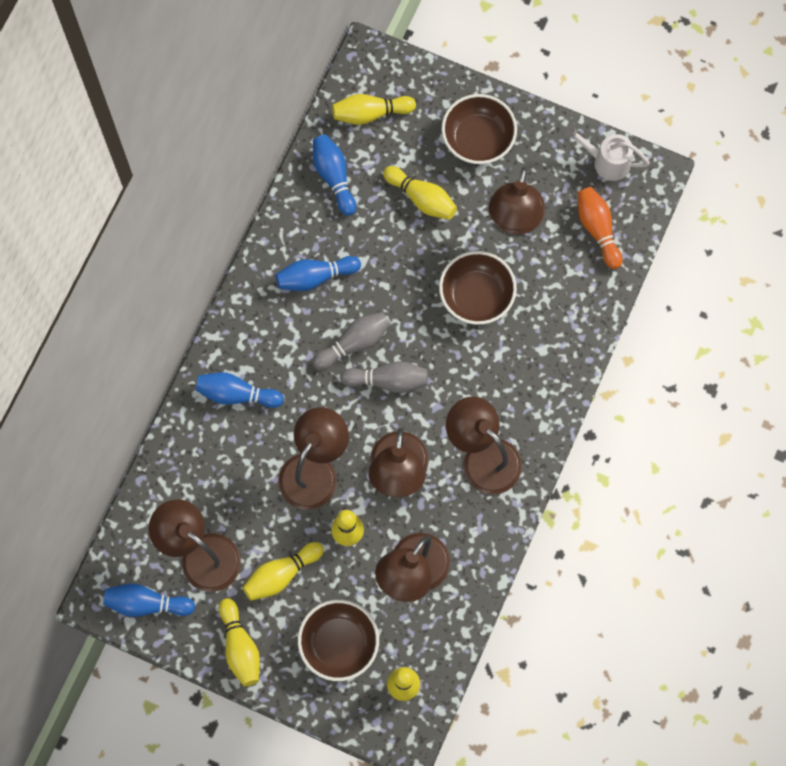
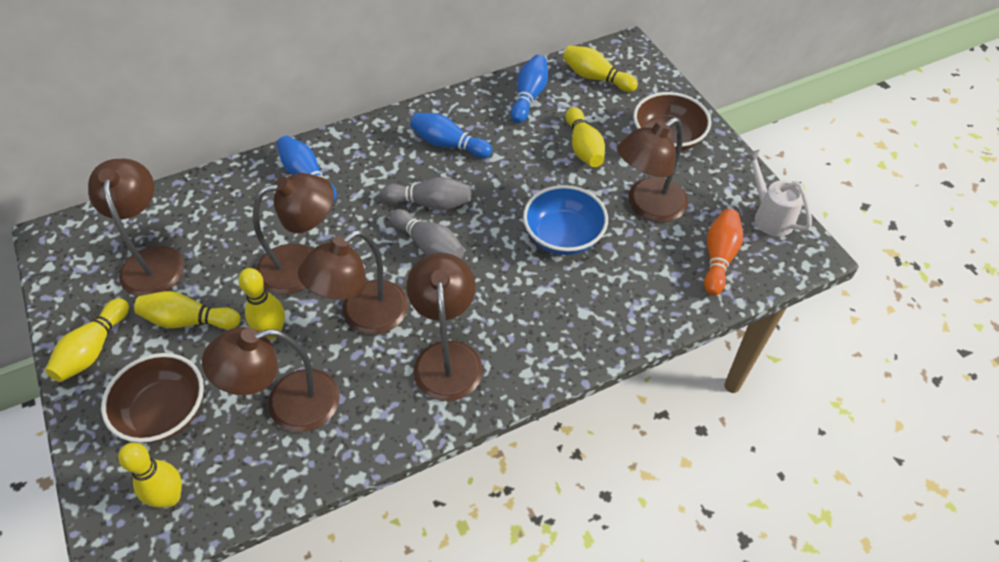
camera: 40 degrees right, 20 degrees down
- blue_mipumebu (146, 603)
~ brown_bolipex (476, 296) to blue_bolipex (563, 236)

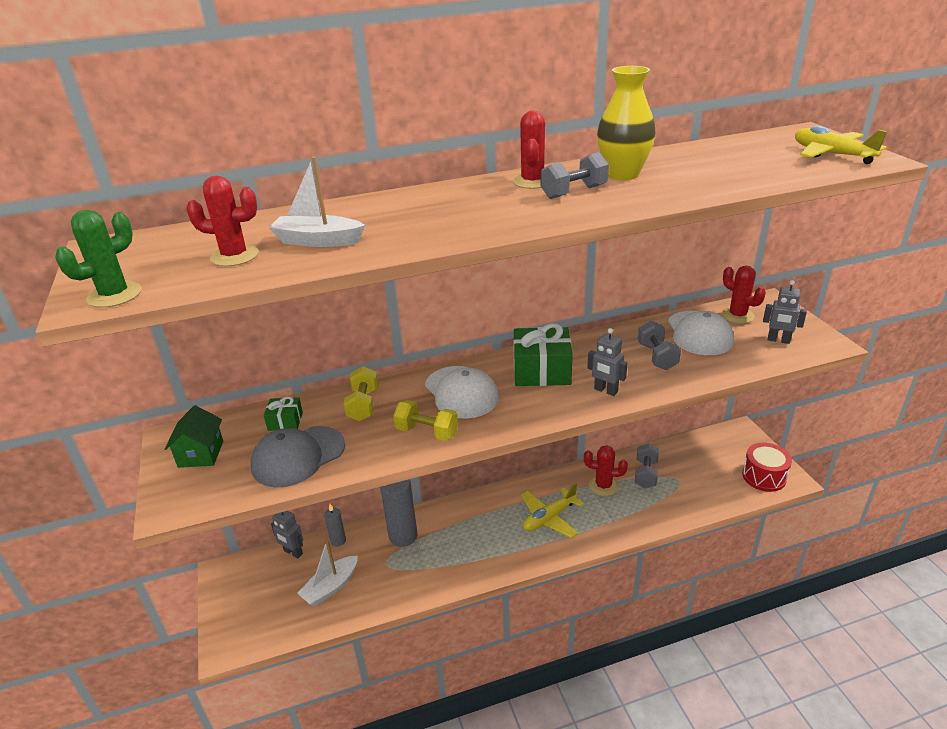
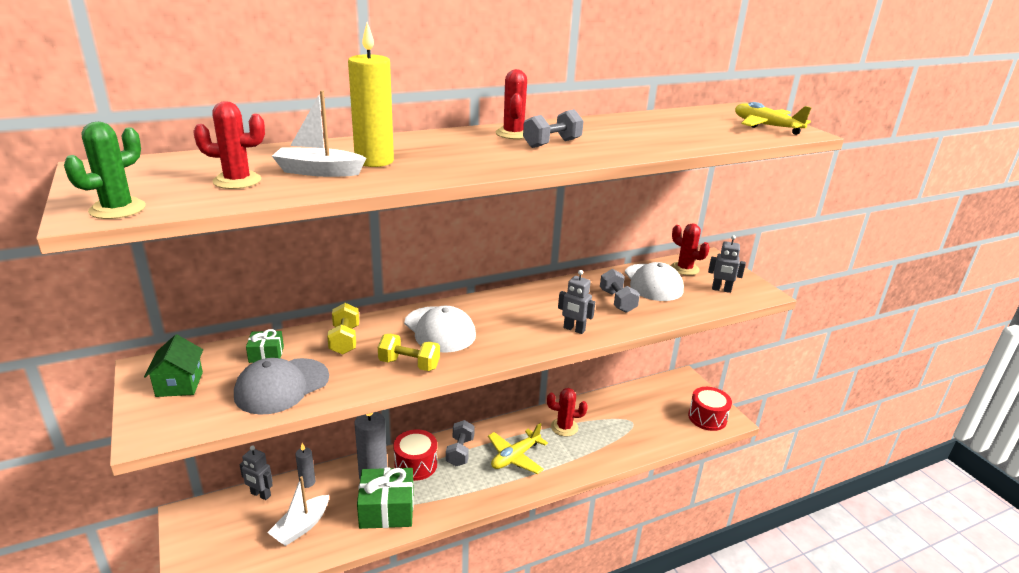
camera: 10 degrees left, 5 degrees down
- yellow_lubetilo (623, 174)
+ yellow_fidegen (374, 161)
+ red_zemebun (416, 464)
~ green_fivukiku (541, 371) to (387, 509)
~ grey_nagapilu (645, 474) to (460, 452)

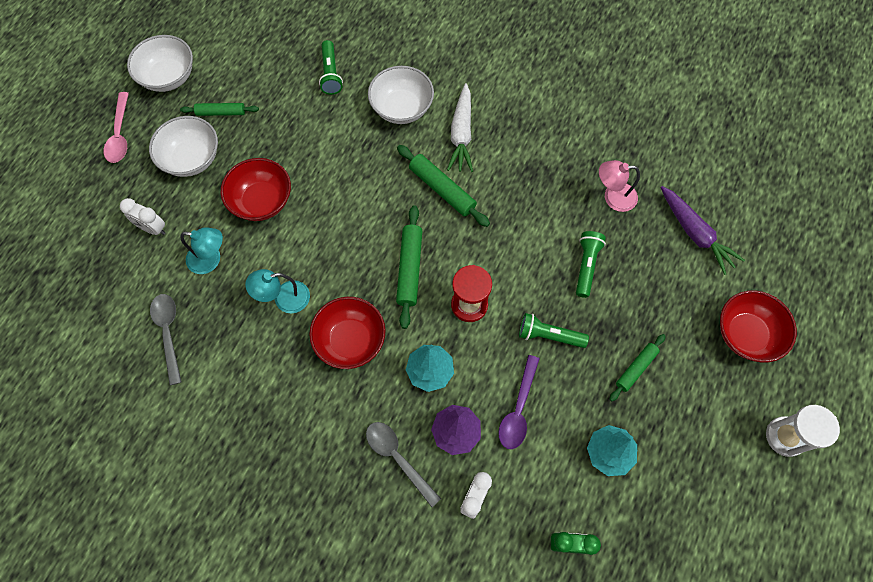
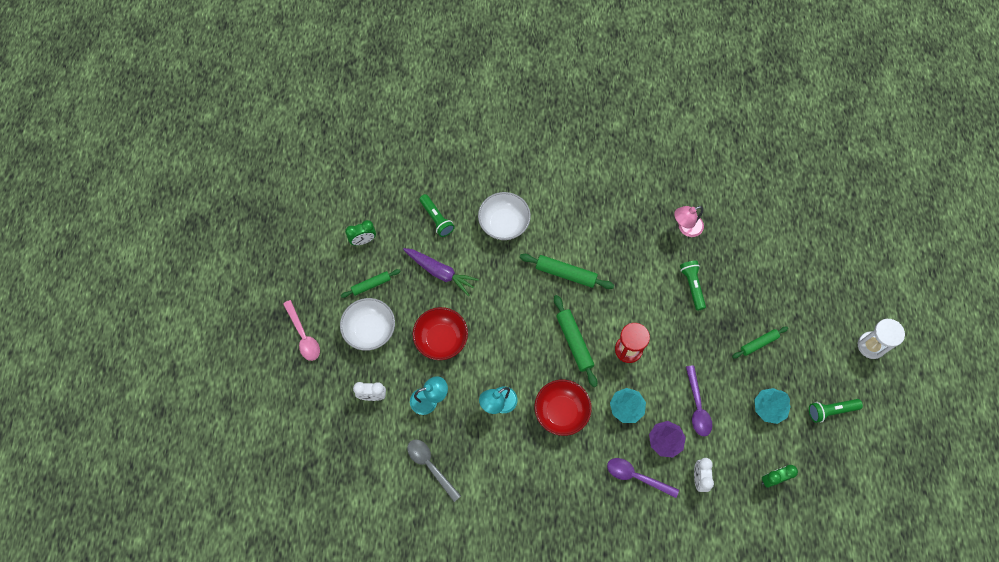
camera: 25 degrees left, 0 degrees up
- white_bolipex (169, 77)
- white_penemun (461, 134)
- red_bolipex (746, 334)
+ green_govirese (363, 240)
~ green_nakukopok (549, 335) to (831, 410)
~ purple_penemun (695, 233) to (440, 272)
~ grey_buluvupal (397, 457) to purple_buluvupal (636, 476)
~ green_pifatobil (635, 368) = (758, 343) 45 degrees clockwise

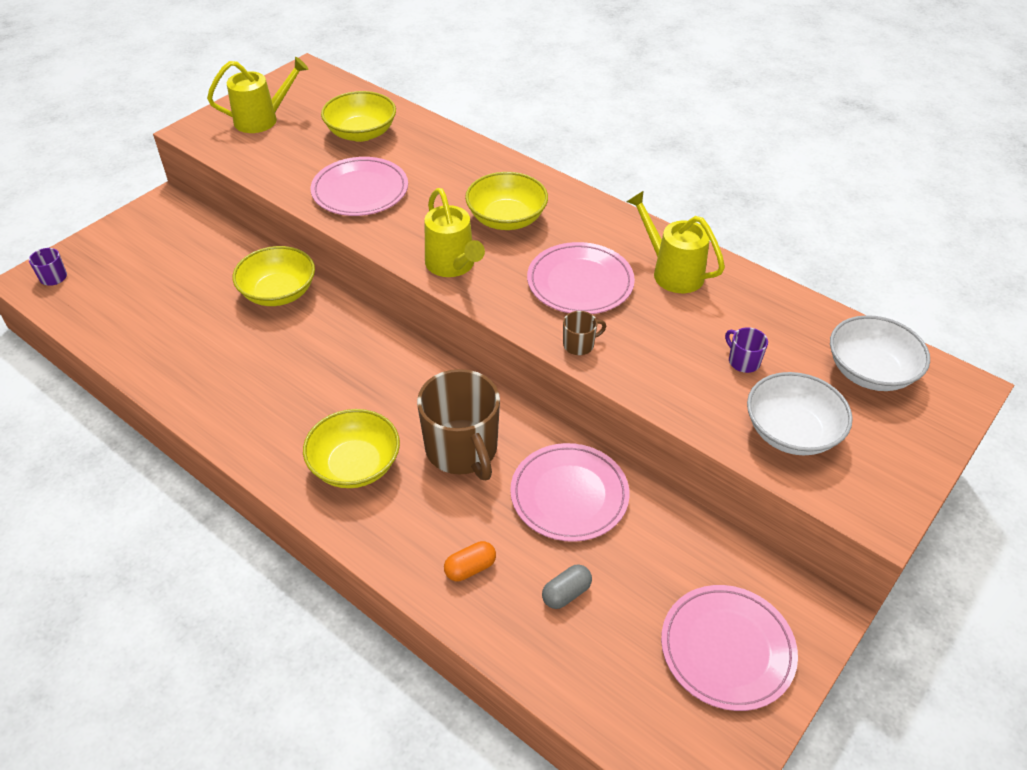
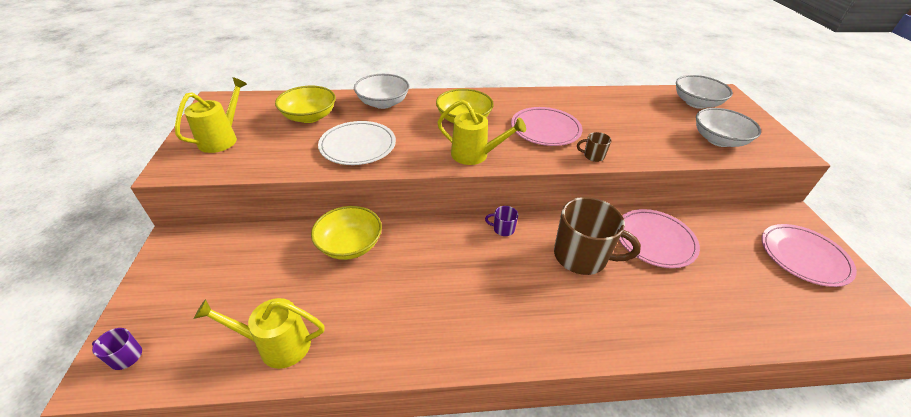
camera: 45 degrees left, 5 degrees down
- yellow_bolipex (355, 465)
- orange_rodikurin (470, 568)
- grey_rodikurin (566, 593)
+ white_bolipex (383, 103)
~ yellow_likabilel (671, 271) to (276, 345)
~ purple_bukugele (743, 361) to (503, 229)
~ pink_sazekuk (360, 190) to white_sazekuk (358, 146)
~ brown_bukugele (579, 345) = (593, 156) 105 degrees counterclockwise

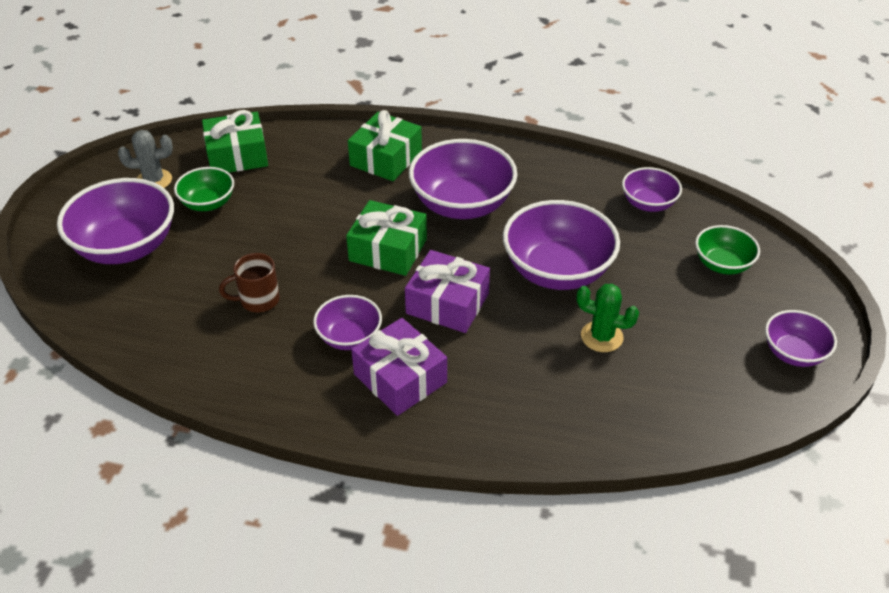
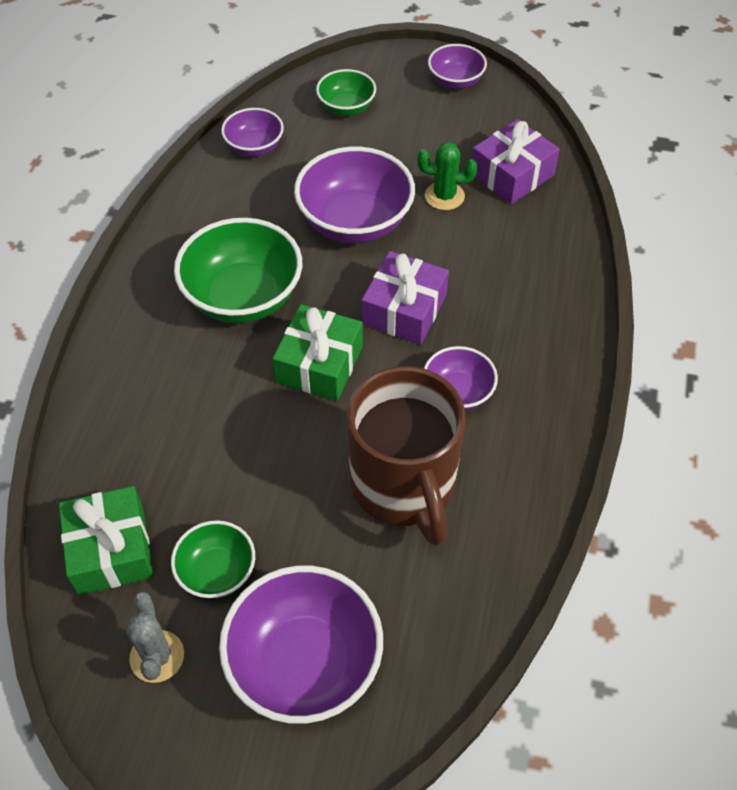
camera: 90 degrees left, 10 degrees up
- green_fivukiku (386, 158)
~ purple_fivukiku (400, 378) to (512, 174)
~ purple_bolipex (462, 204) to green_bolipex (243, 297)
~ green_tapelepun (601, 337) = (444, 196) 75 degrees clockwise
~ brown_bukugele (258, 300) = (404, 487) x2.25

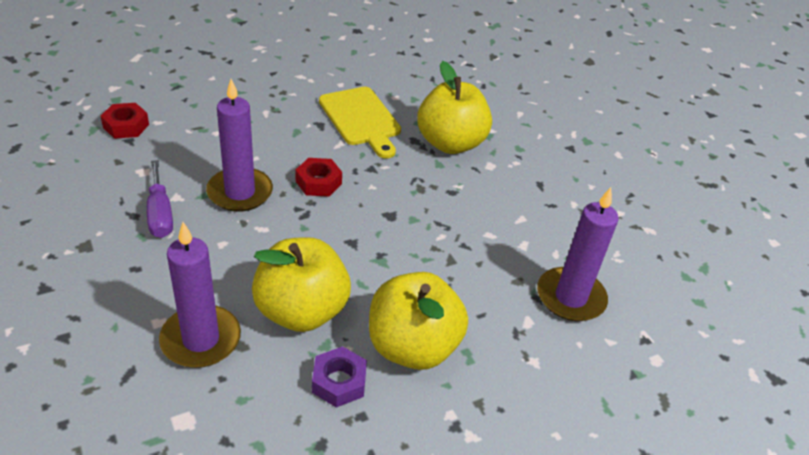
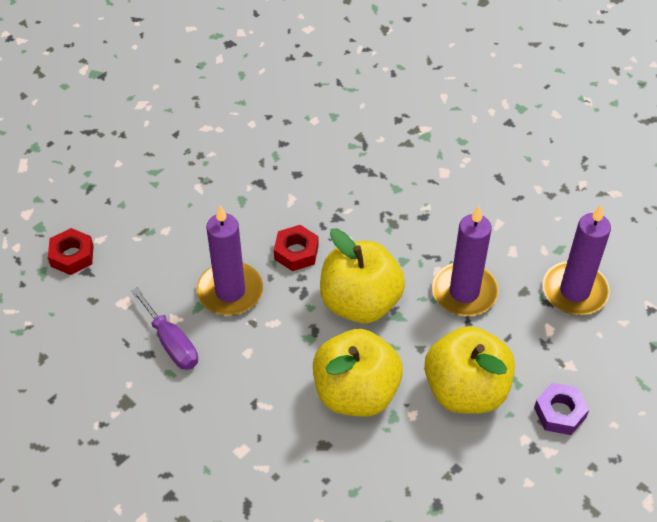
camera: 15 degrees left, 10 degrees up
- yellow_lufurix (361, 119)
~ purple_fidegen (201, 339) to (464, 292)
~ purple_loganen (339, 382) to (560, 413)
~ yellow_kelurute (450, 143) to (360, 302)

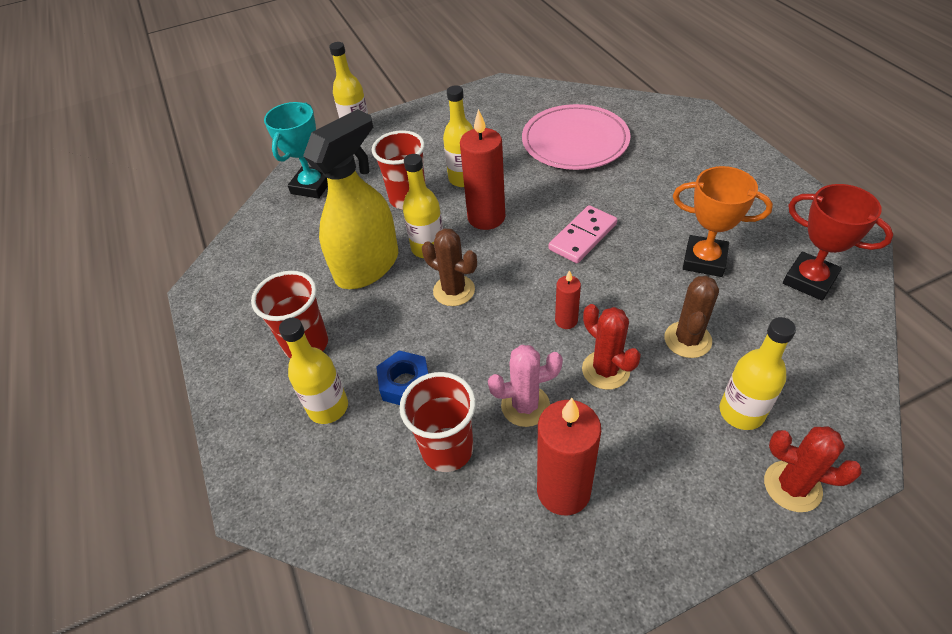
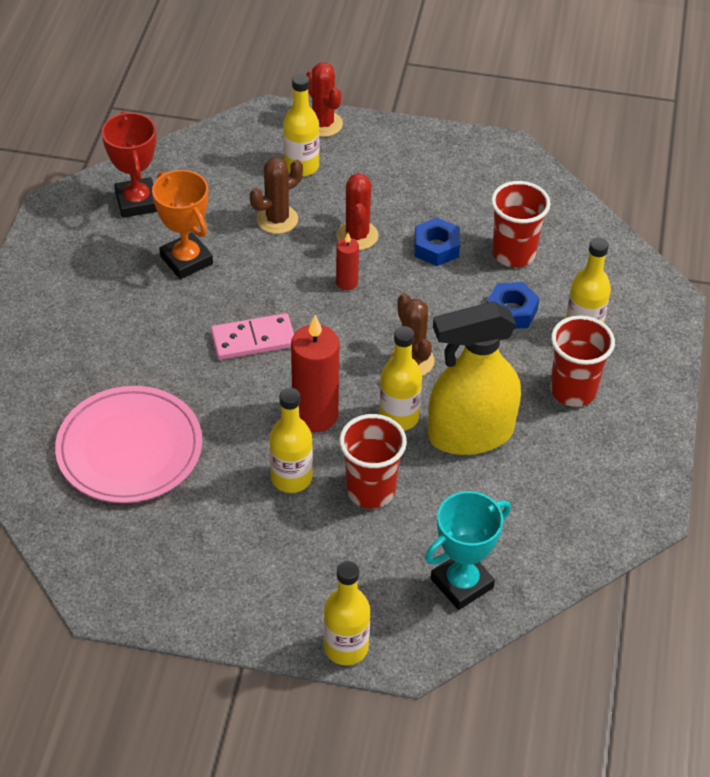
camera: 150 degrees left, 0 degrees up
- red_fidegen (563, 490)
~ pink_tapelepun (525, 406) to blue_loganen (436, 247)

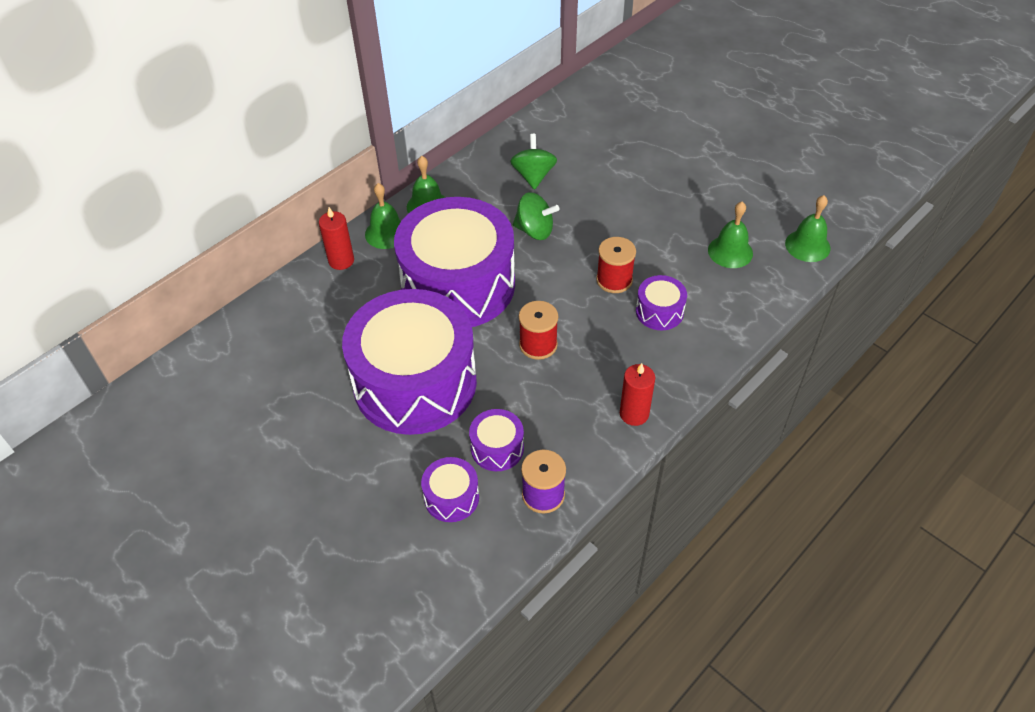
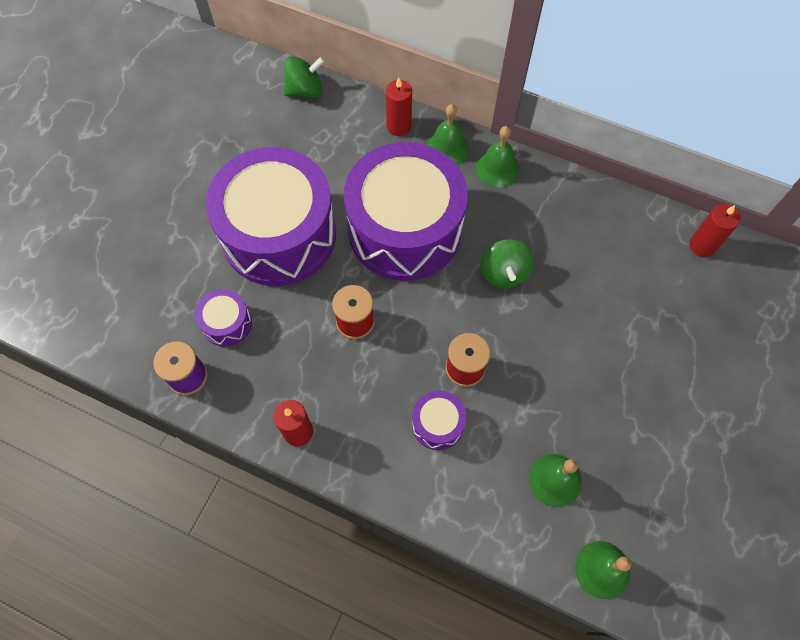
camera: 70 degrees right, 15 degrees up
- purple_zemebun (451, 497)
+ red_fidegen (702, 245)
~ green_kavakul (533, 176) to (305, 90)

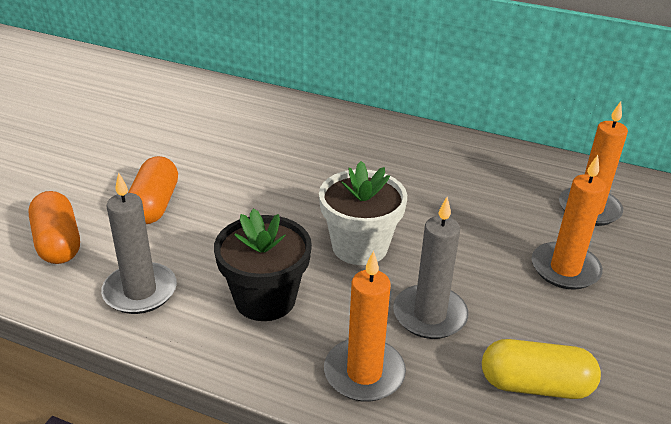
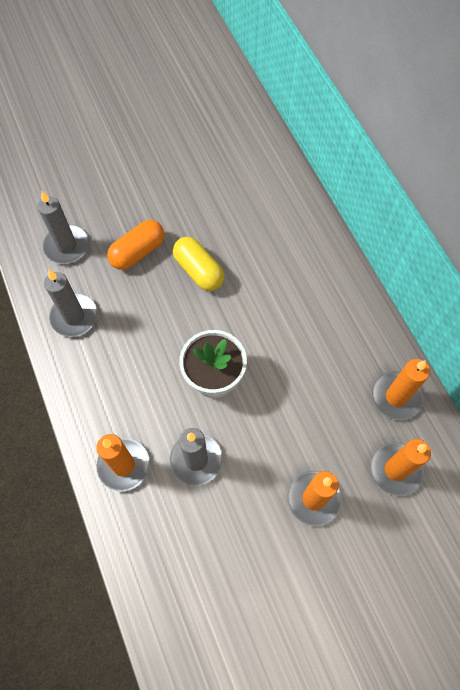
camera: 45 degrees right, 30 degrees up
- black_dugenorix (265, 299)
+ orange_fidegen (396, 397)
~ yellow_rodikurin (535, 385) to (199, 271)
~ orange_rodikurin (58, 243) to grey_fidegen (67, 246)

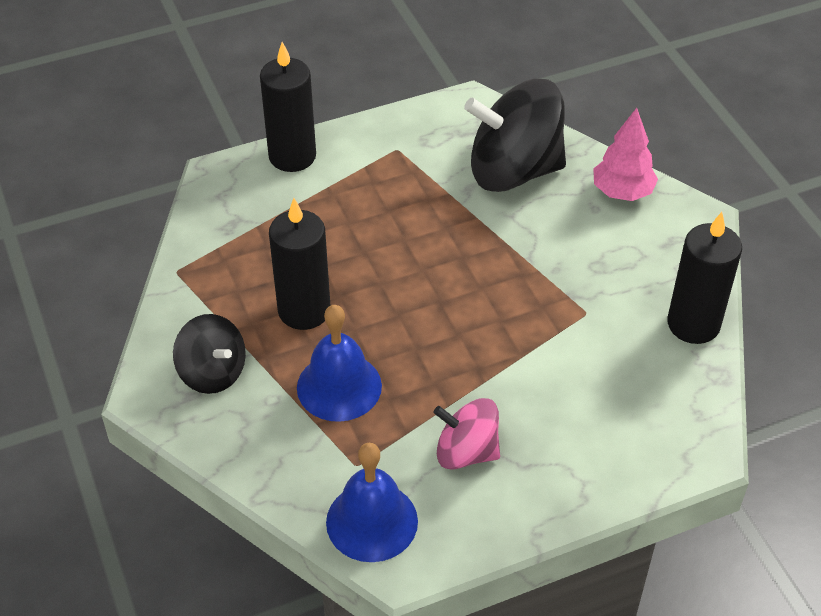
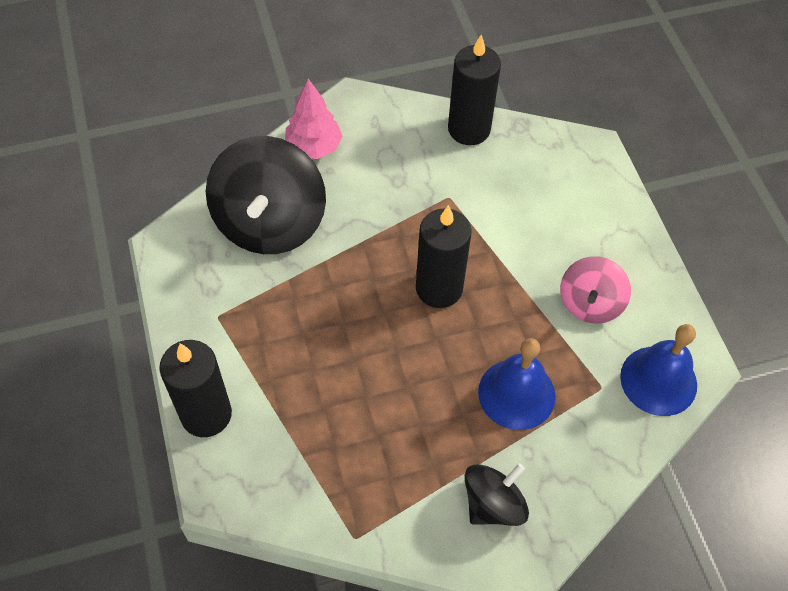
camera: 85 degrees left, 10 degrees up
~ black_fidegen (304, 310) to (439, 288)

